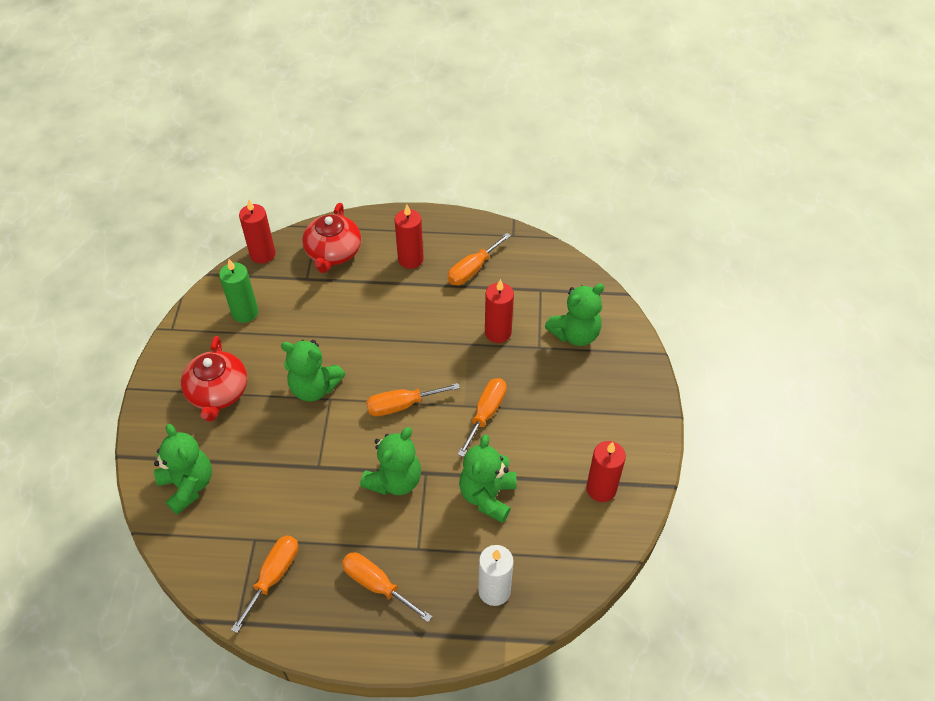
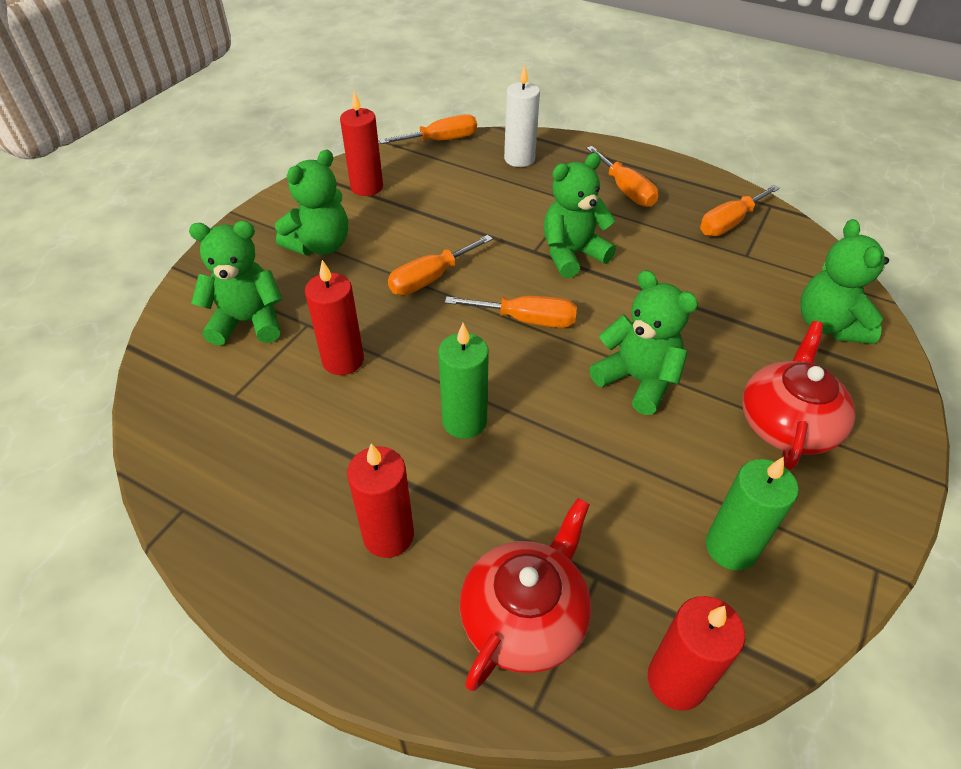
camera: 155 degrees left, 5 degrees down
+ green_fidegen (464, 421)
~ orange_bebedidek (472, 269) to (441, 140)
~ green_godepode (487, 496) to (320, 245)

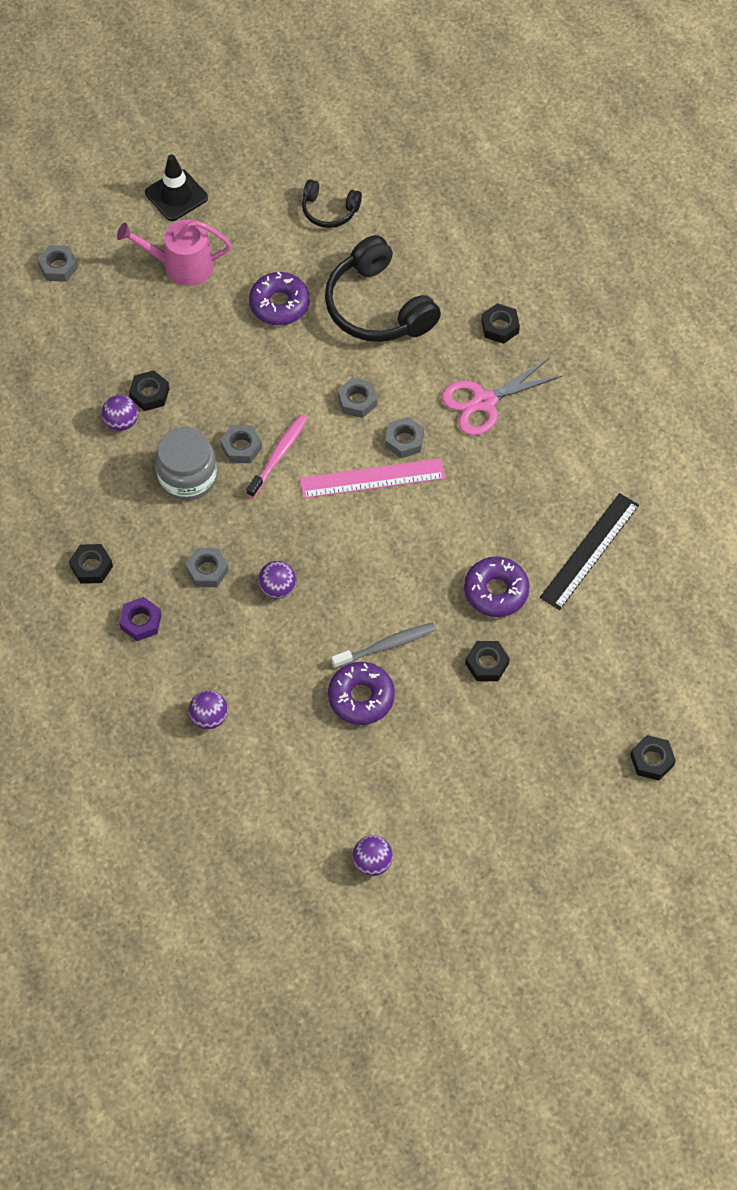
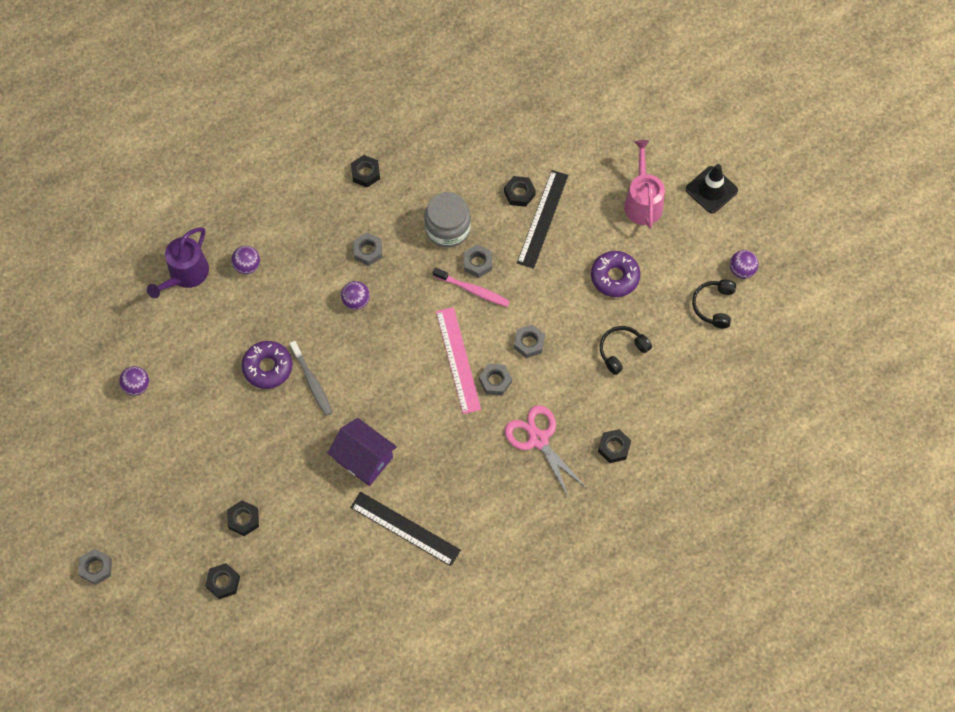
camera: 85 degrees right, 5 degrees up
- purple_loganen (141, 622)
+ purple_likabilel (185, 274)
+ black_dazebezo (542, 219)
~ grey_loganen (58, 267) to (96, 568)
~ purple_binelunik (121, 422) to (742, 270)
~ black_loganen (487, 664) to (243, 519)
~ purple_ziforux (496, 591) to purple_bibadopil (363, 458)
~ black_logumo (378, 307) = (622, 351) x0.53

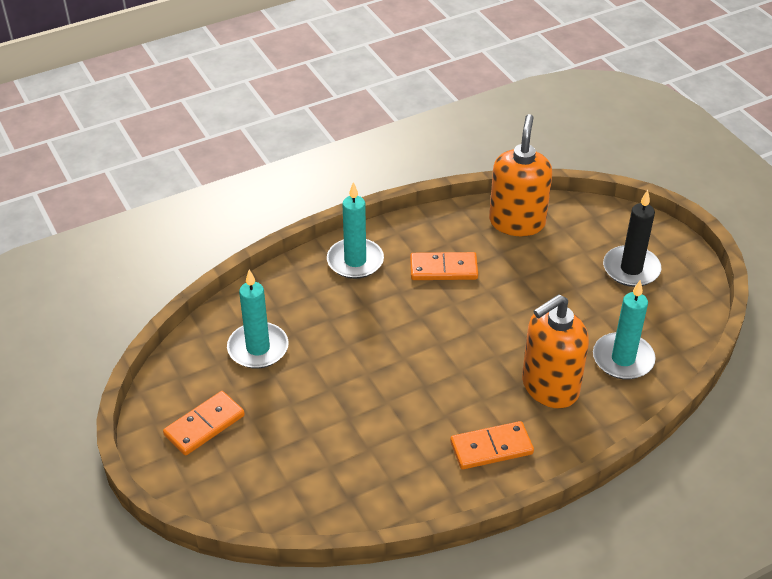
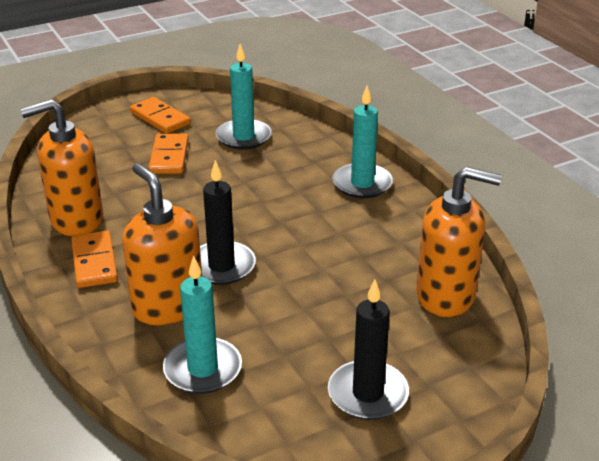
camera: 90 degrees right, 10 degrees down
+ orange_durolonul (76, 220)
+ black_fidegen (221, 266)
~ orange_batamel (443, 269) to (169, 157)

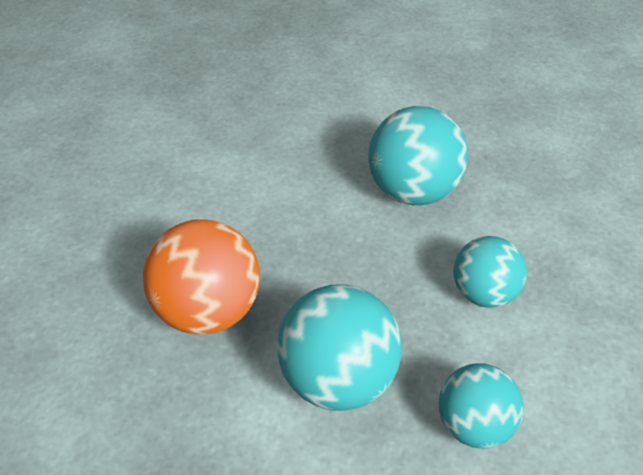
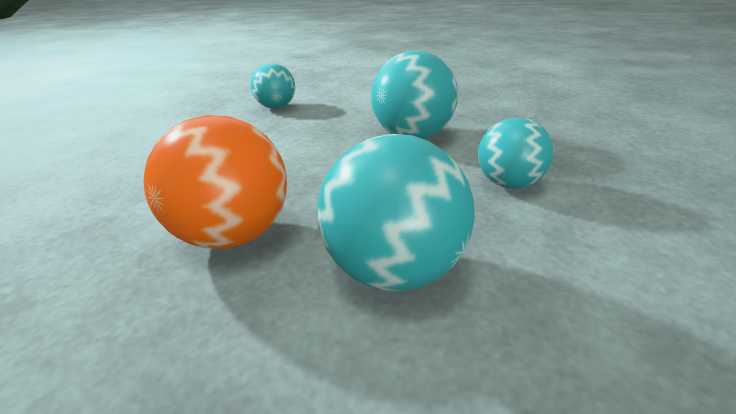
camera: 10 degrees left, 15 degrees down
~ turquoise_binelunik (474, 425) to (276, 107)

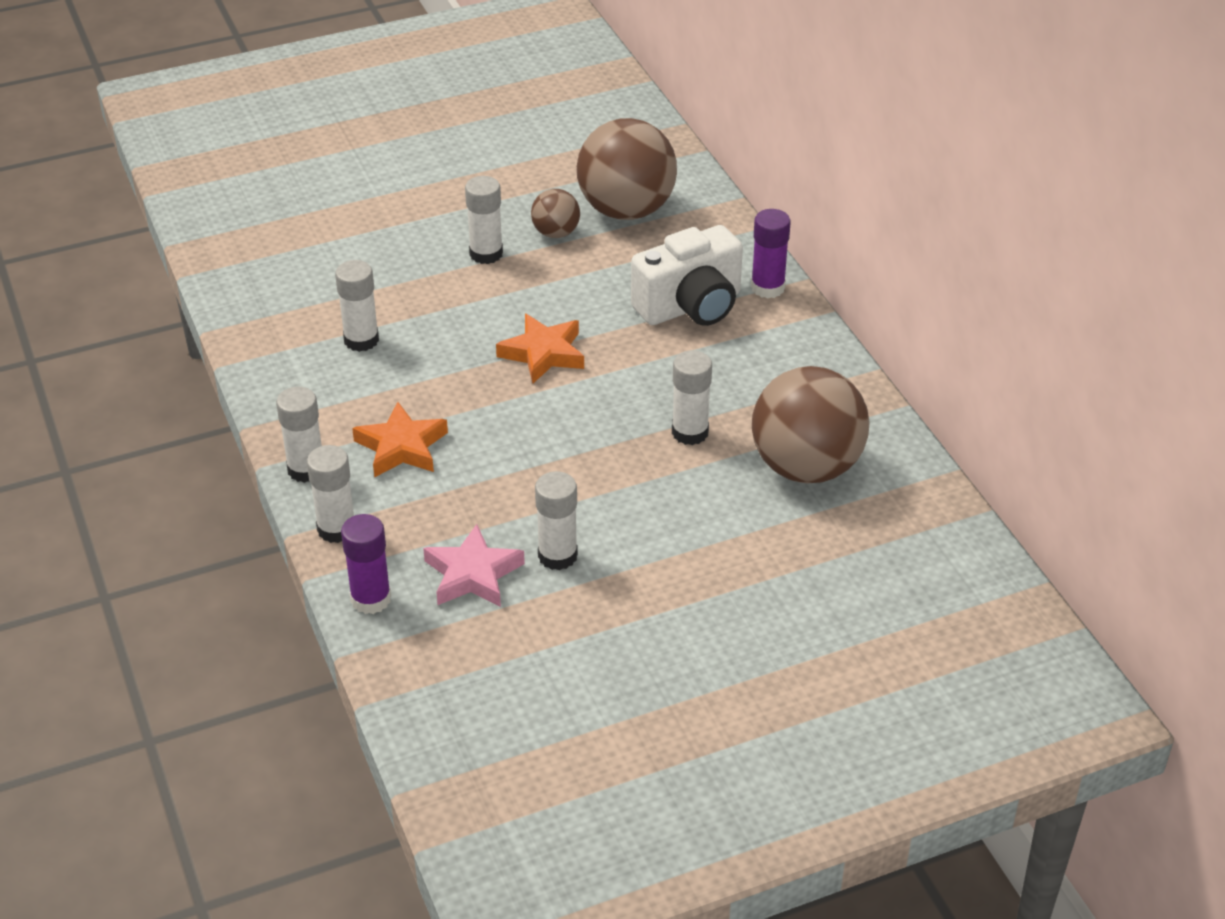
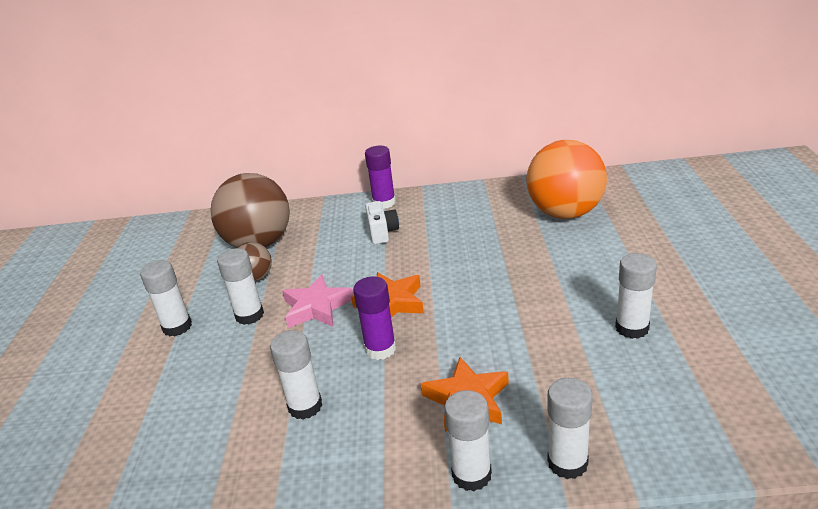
camera: 65 degrees left, 10 degrees down
~ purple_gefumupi (371, 599) to (380, 349)
~ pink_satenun (473, 574) to (317, 307)
~ white_gefumupi (690, 432) to (177, 327)
~ brown_binelunik (806, 467) to orange_binelunik (565, 213)
~ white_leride (691, 306) = (382, 232) x0.54

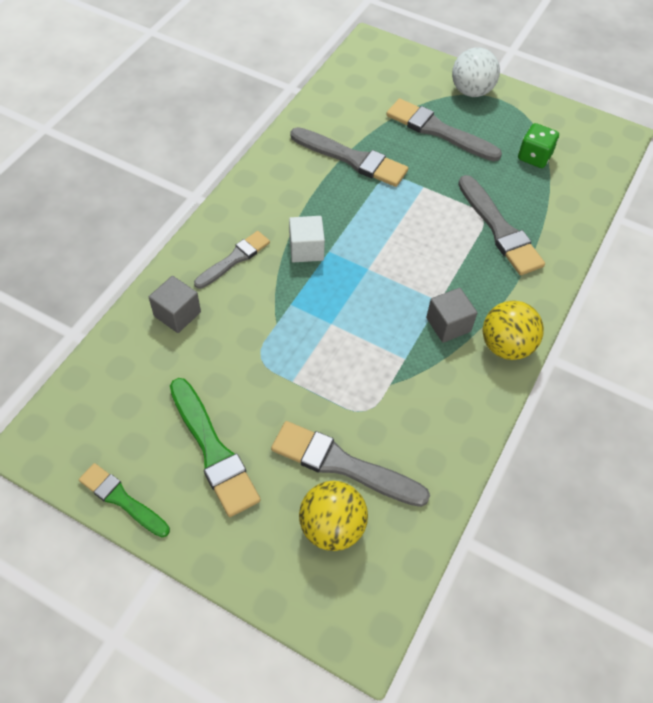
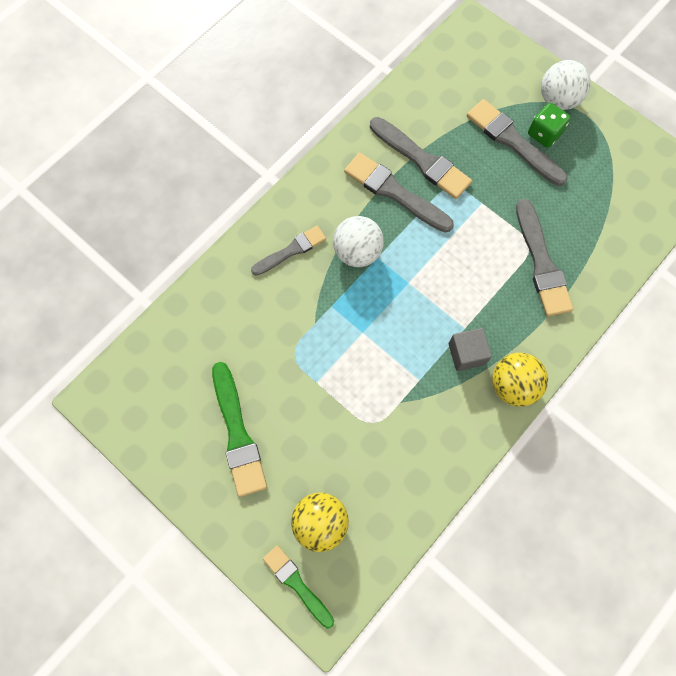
camera: 15 degrees right, 15 degrees up
- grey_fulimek (177, 314)
~ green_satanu (122, 499) to (297, 584)
~ grey_satanu (342, 465) to (394, 192)
~ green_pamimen (534, 157) to (544, 133)
~ white_fulimek (306, 249) to white_binelunik (357, 252)

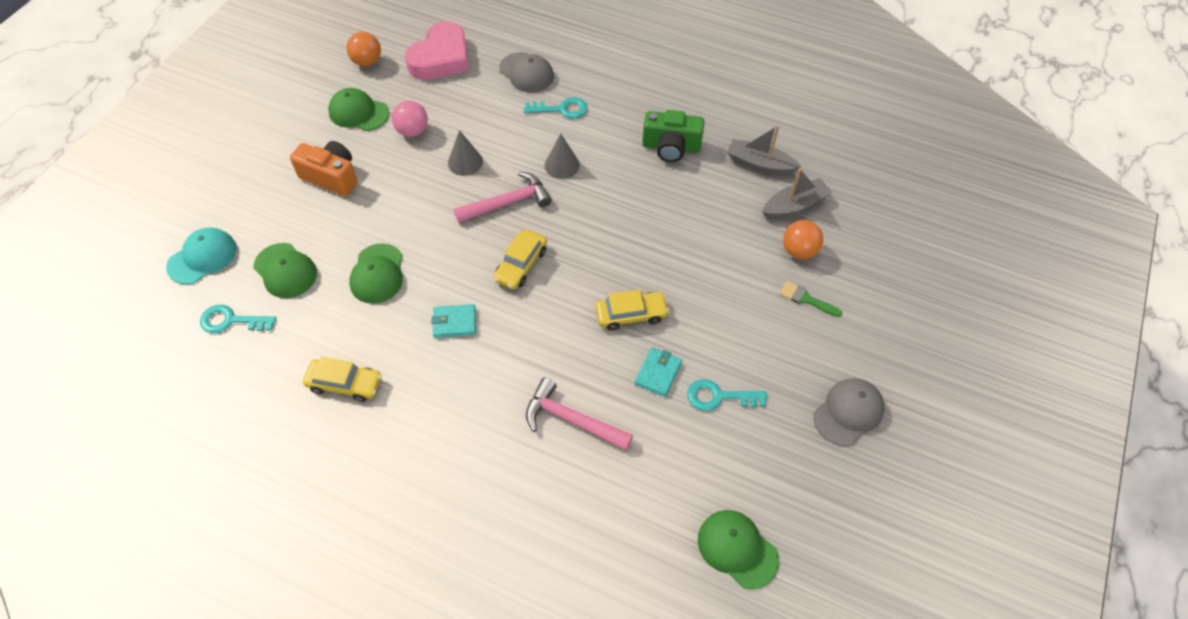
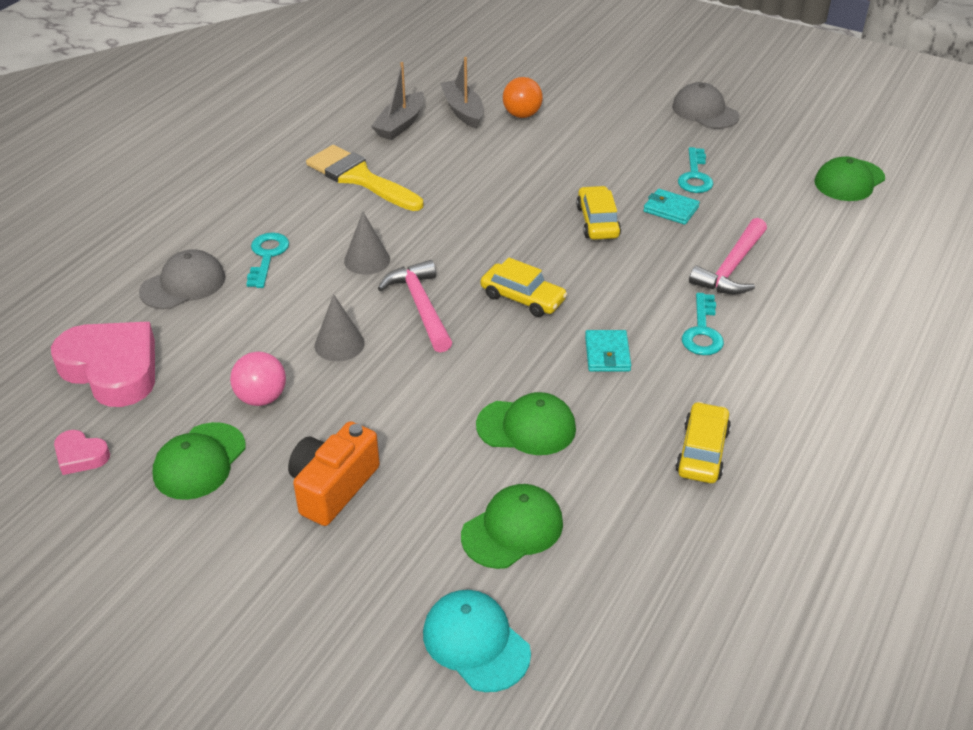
camera: 85 degrees left, 15 degrees down
- green_satanu (806, 299)
~ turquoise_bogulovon (231, 321) to (702, 331)
~ orange_binelunik (367, 62) to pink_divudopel (80, 456)
~ green_leride (671, 147) to yellow_satanu (359, 178)

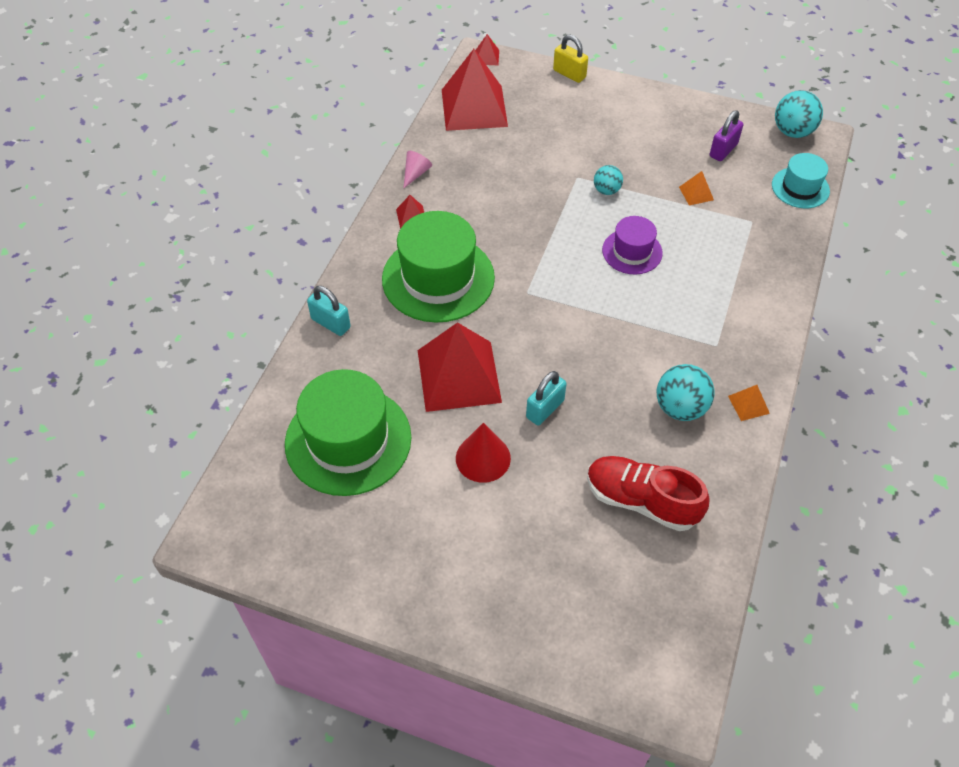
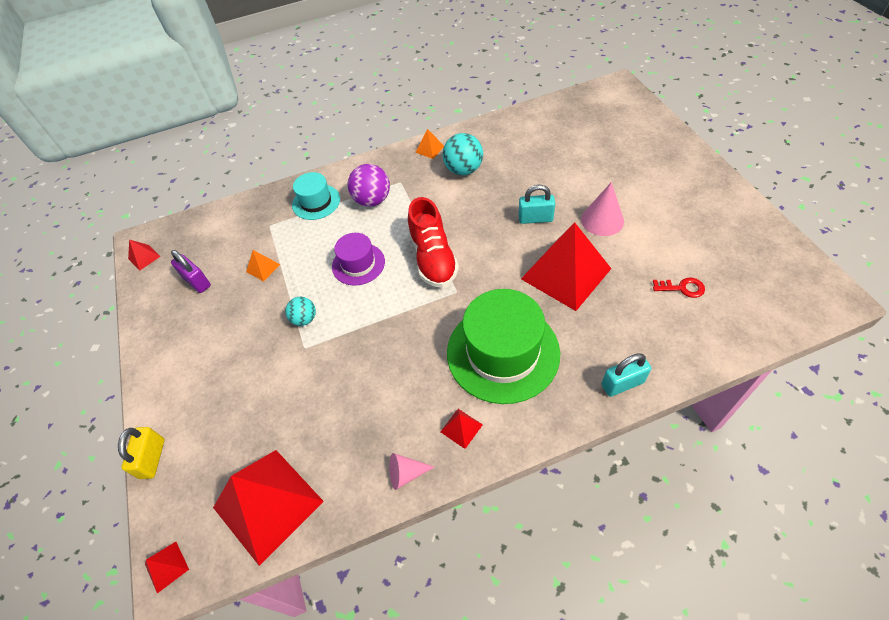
camera: 125 degrees left, 0 degrees up
+ purple_binelunik (372, 200)
~ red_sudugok (641, 501) to (433, 258)
~ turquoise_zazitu (800, 188) to (316, 202)
~ green_zazitu (348, 440) to red_bogulovon (682, 288)
~ turquoise_binelunik (792, 132) to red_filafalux (144, 257)
~ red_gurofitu (483, 458) to pink_gurofitu (602, 220)
~ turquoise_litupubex (331, 323) = (622, 383) 75 degrees clockwise
~ purple_litupubex (723, 150) = (197, 282) 45 degrees clockwise

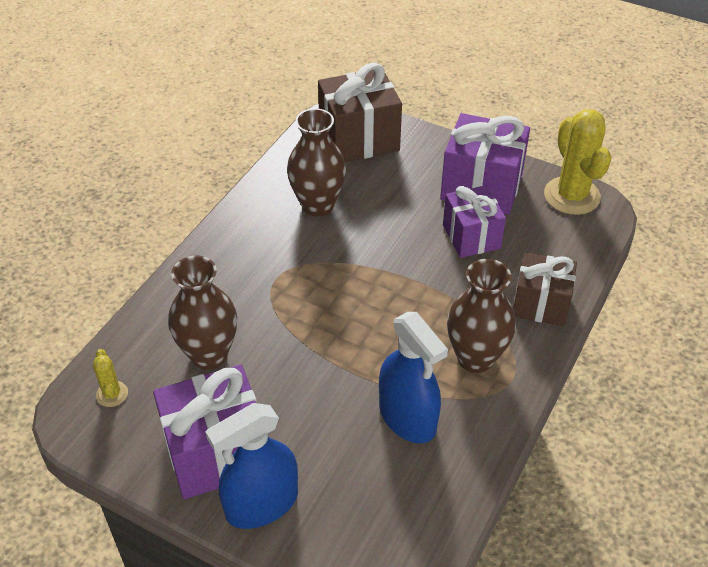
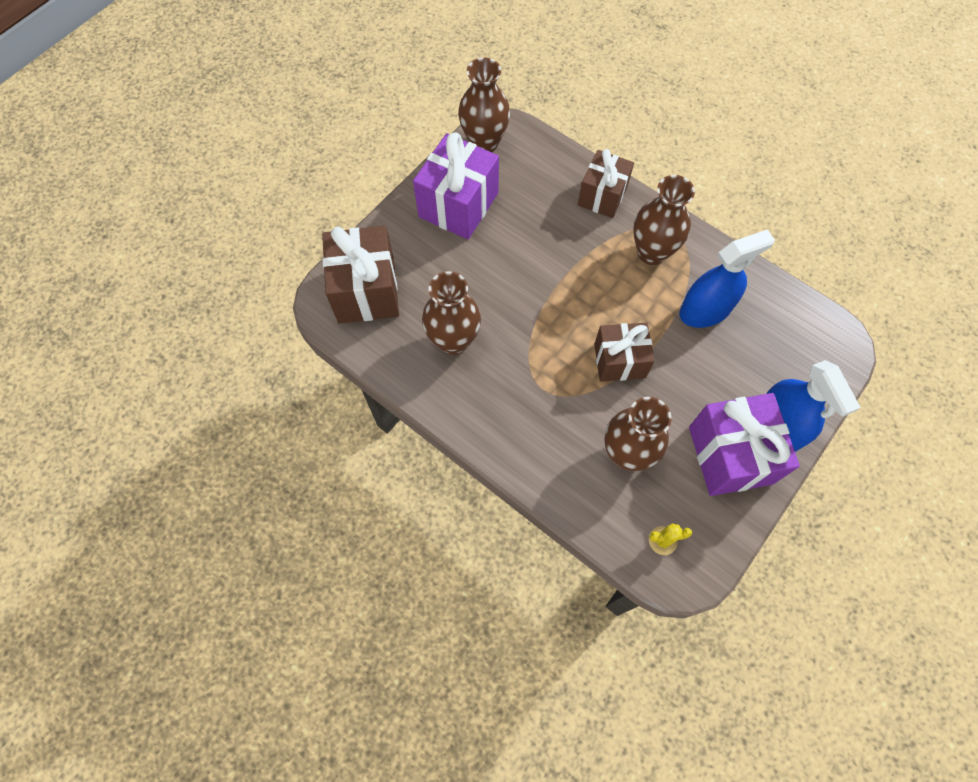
camera: 80 degrees left, 20 degrees up
- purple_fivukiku (471, 236)
+ brown_fivukiku (619, 361)
~ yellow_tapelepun (572, 196) to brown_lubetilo (484, 143)

